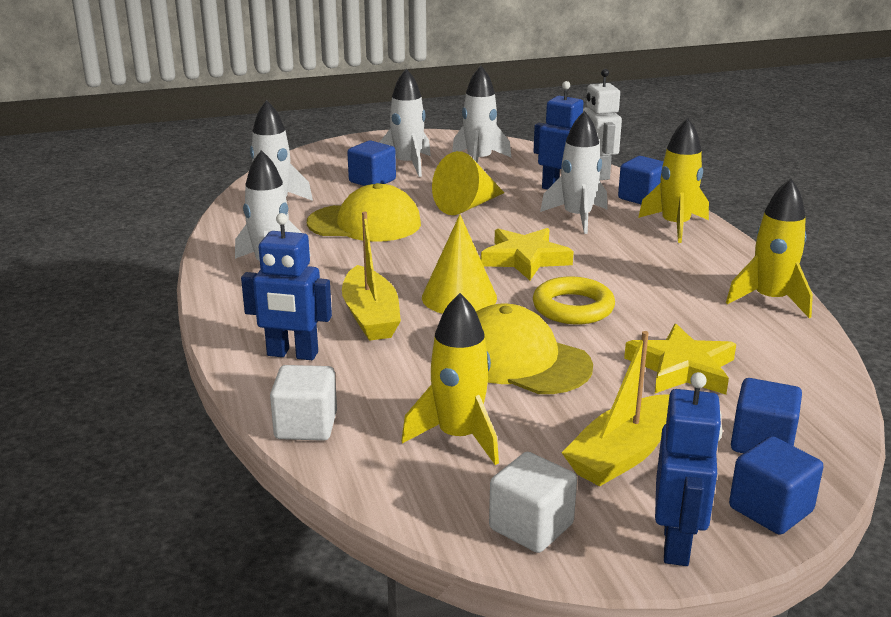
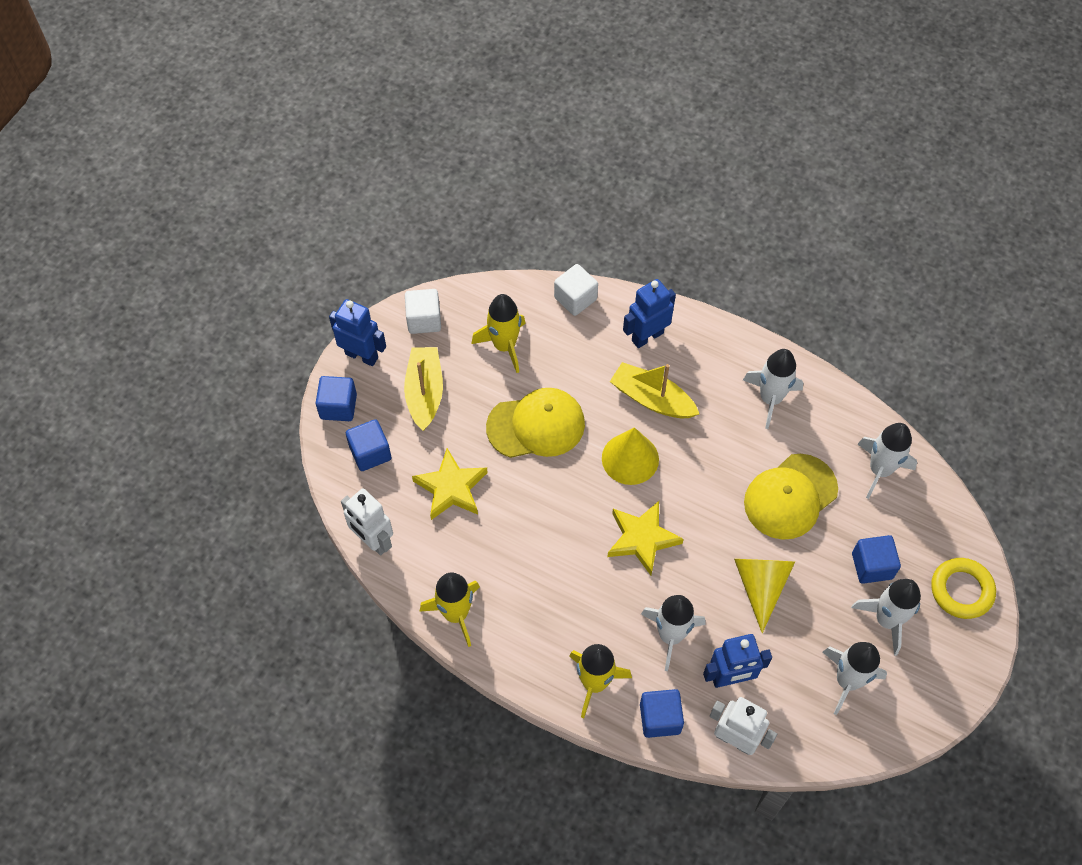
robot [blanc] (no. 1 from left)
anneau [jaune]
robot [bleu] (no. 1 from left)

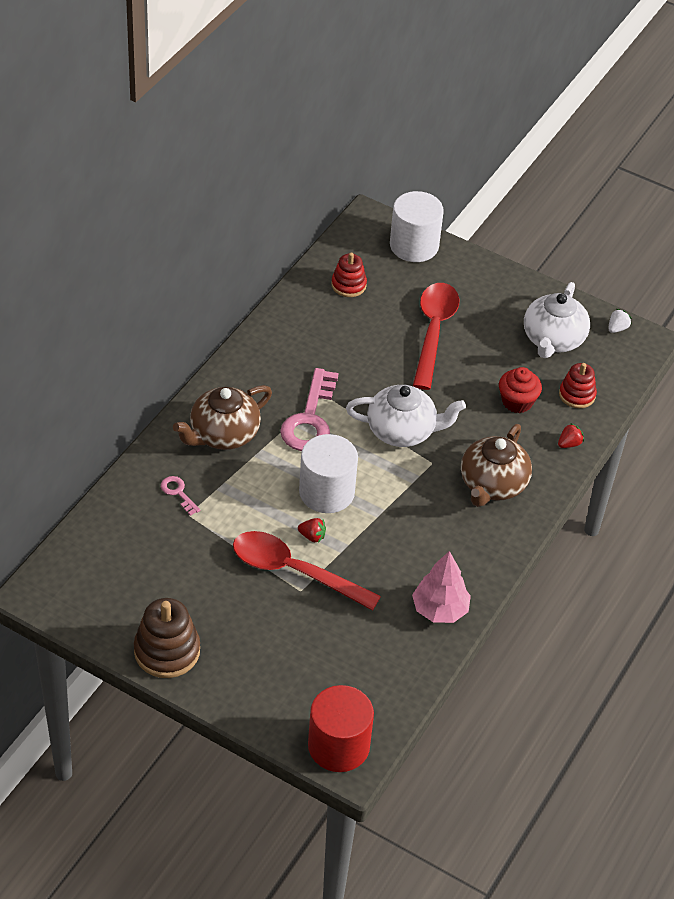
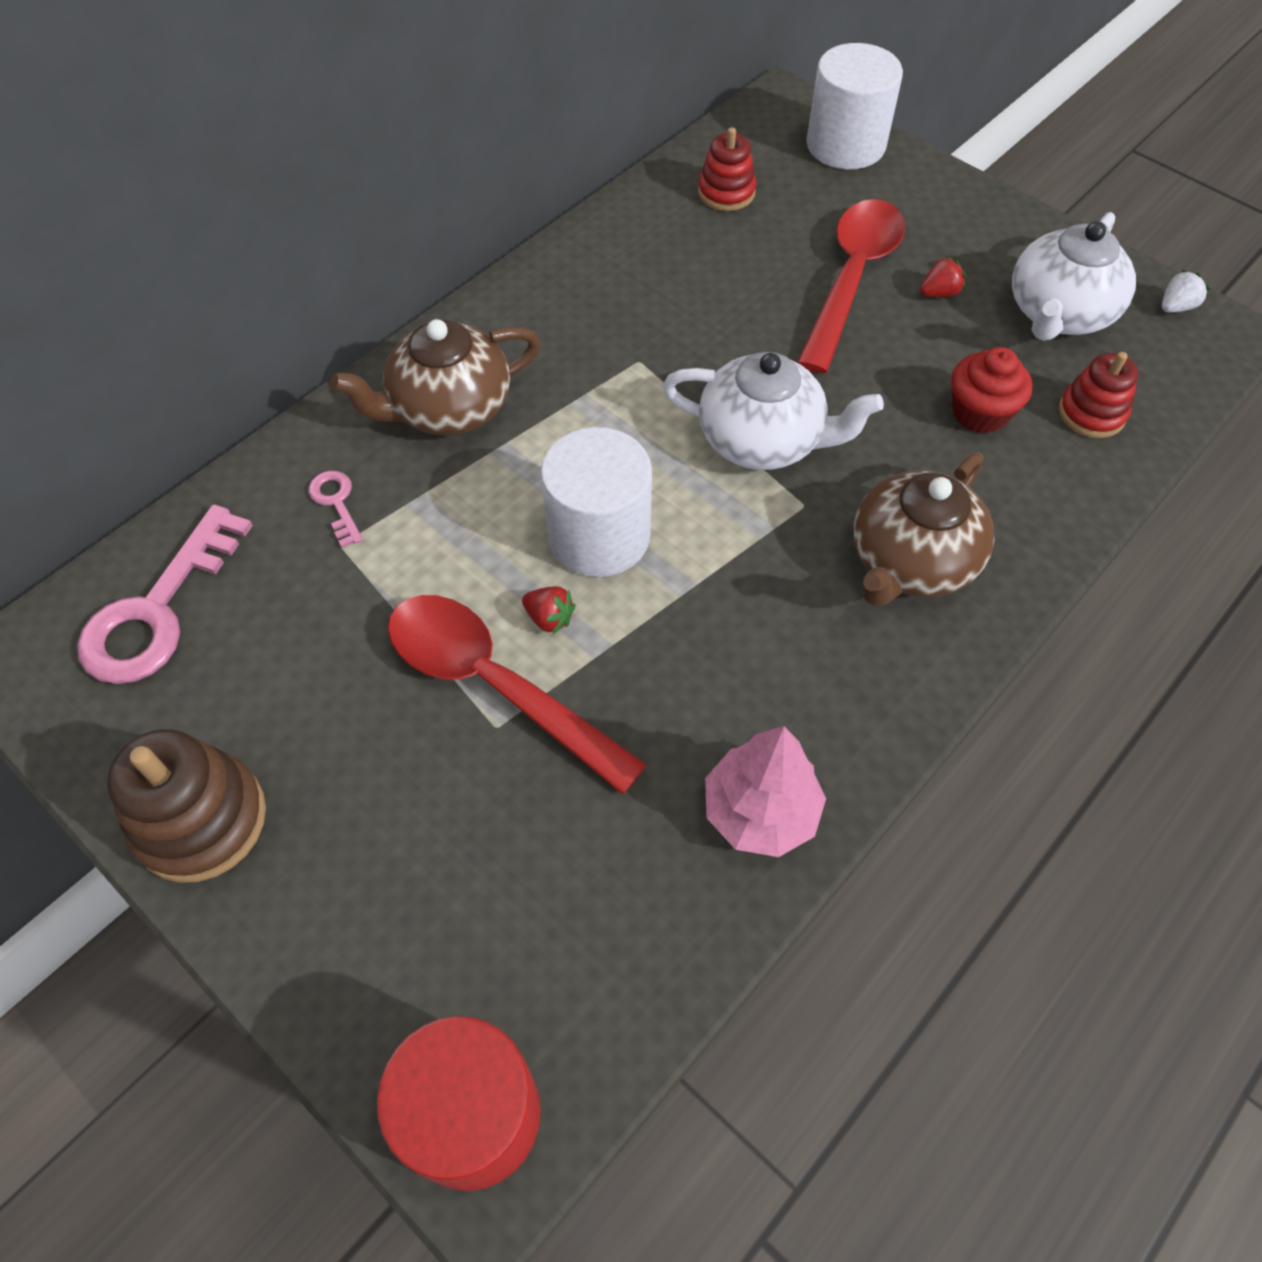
clé [rose] (no. 1 from left)
fraise [rouge] (no. 2 from left)

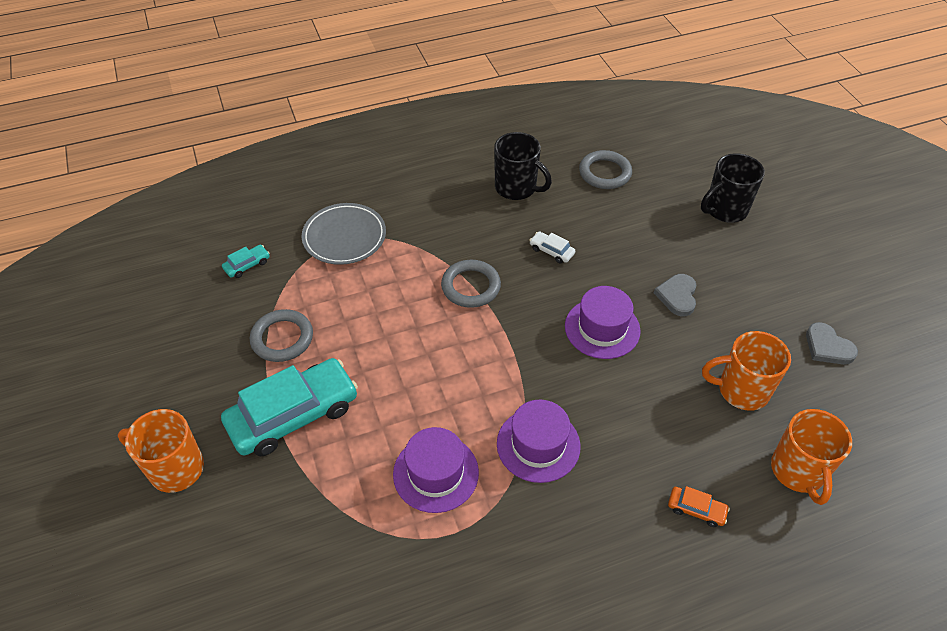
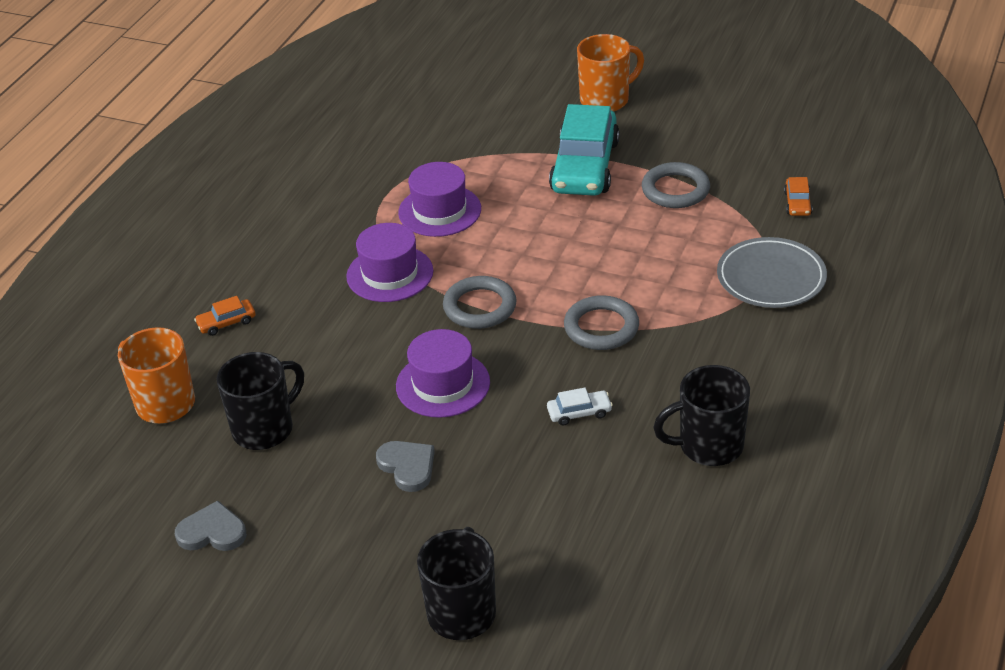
anneau [gris] (no. 1 from left)
voiture [orange] (no. 2 from left)
tasse [noir] (no. 1 from left)

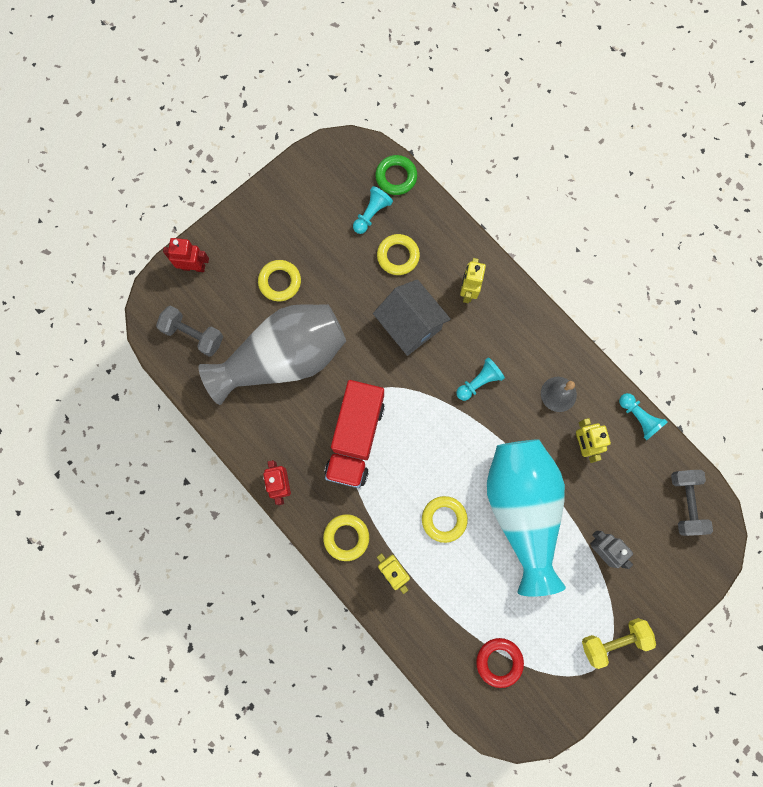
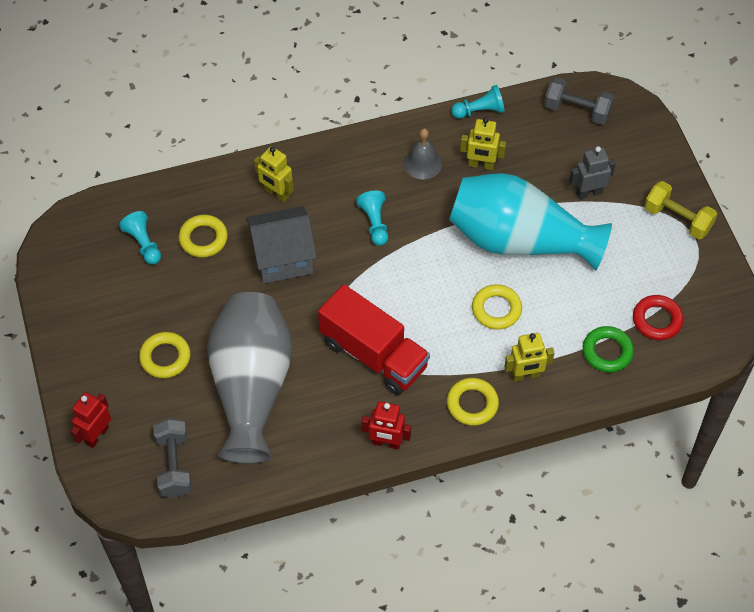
anneau [vert]
haltère [gris] (no. 1 from left)
haltère [jaune]

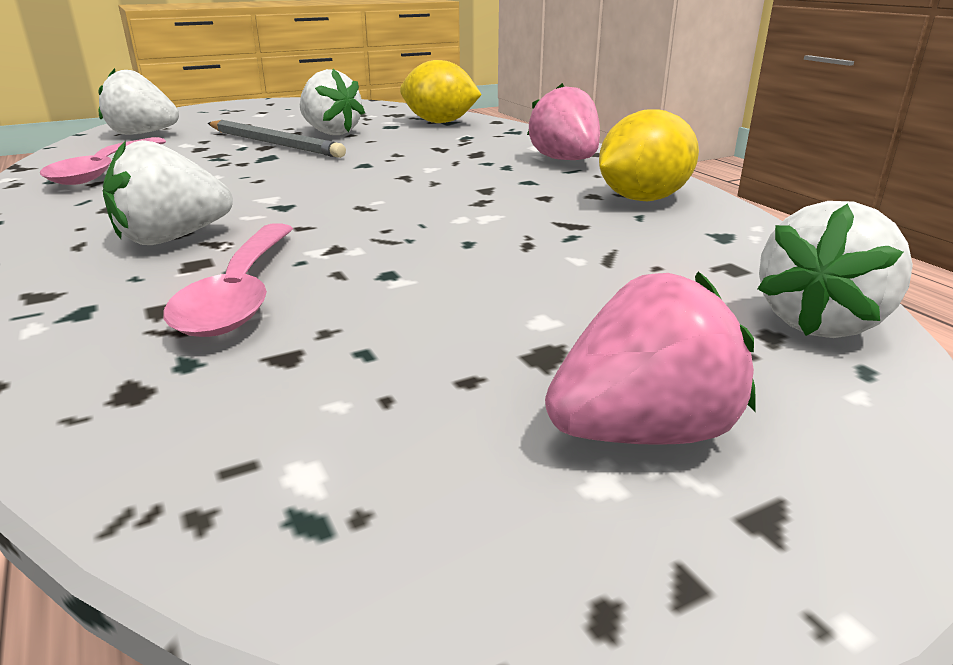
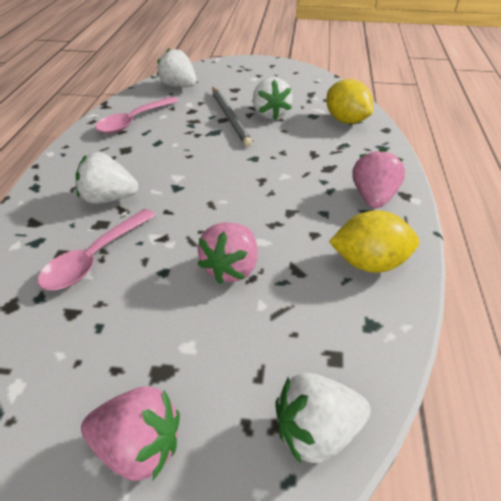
fraise [rose] (no. 2 from left)

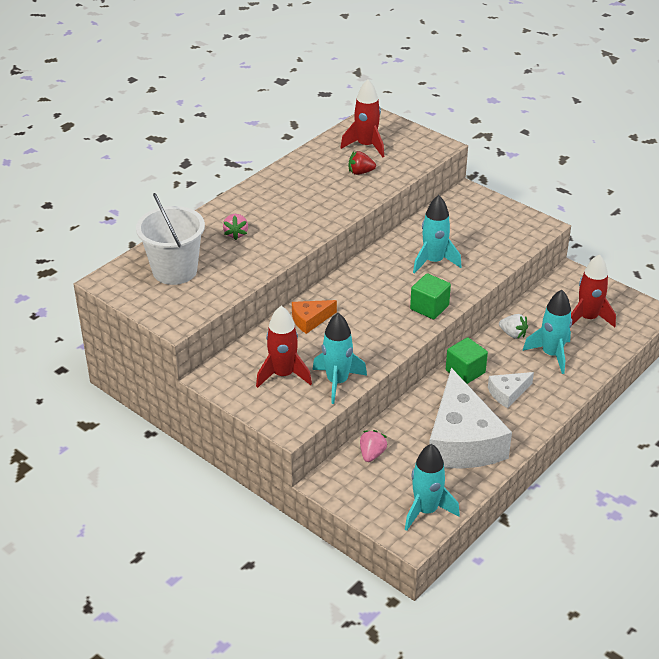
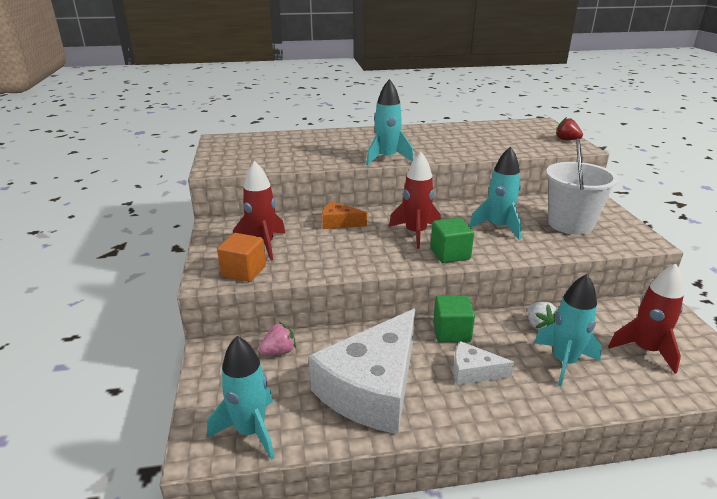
fraise [rose] (no. 1 from left in the first image)
cube [orange]
seau [blanc]
fusée [turquoise] (no. 2 from left)
fusée [rouge] (no. 2 from left)
fraise [rouge]

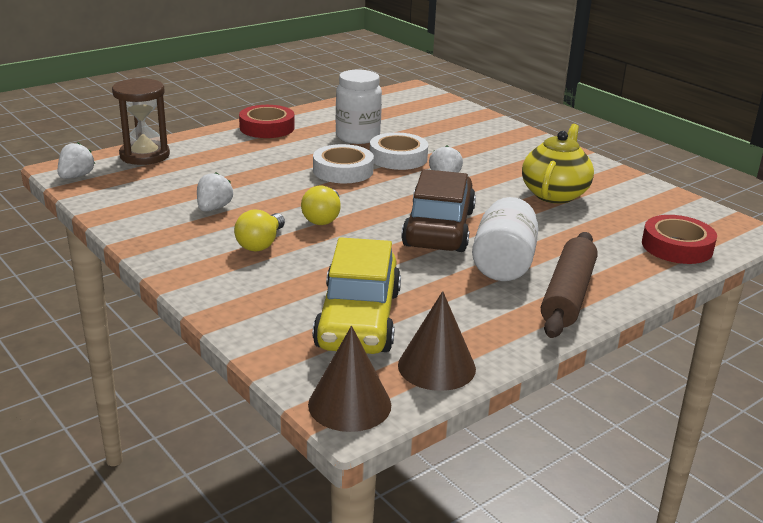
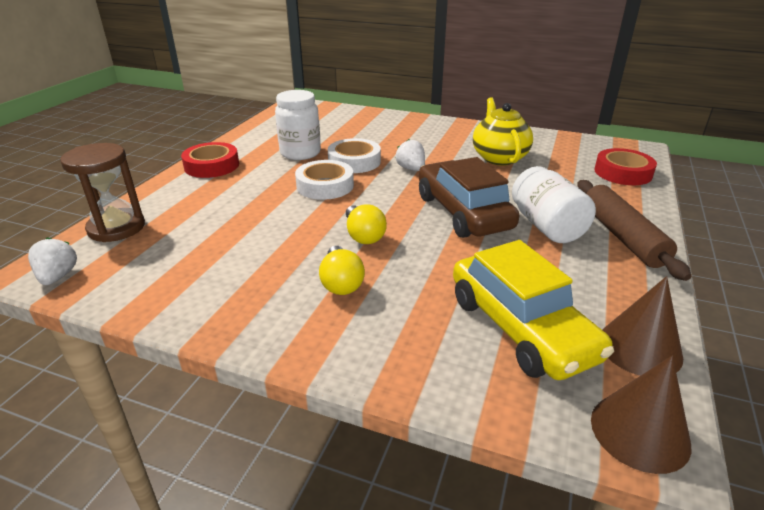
fraise [blanc] (no. 2 from left in the first image)

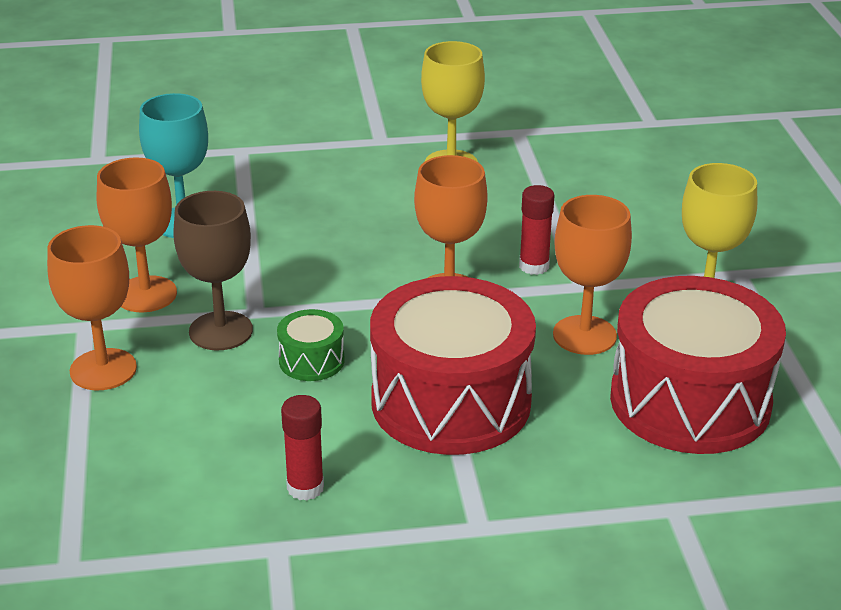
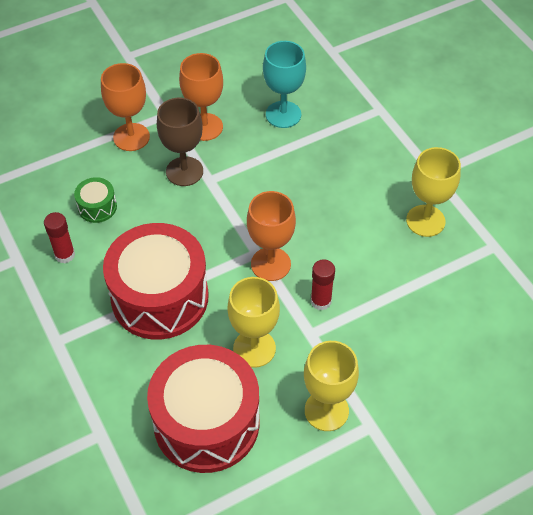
tambour [vert]
verre à pied [jaune] (no. 1 from left)

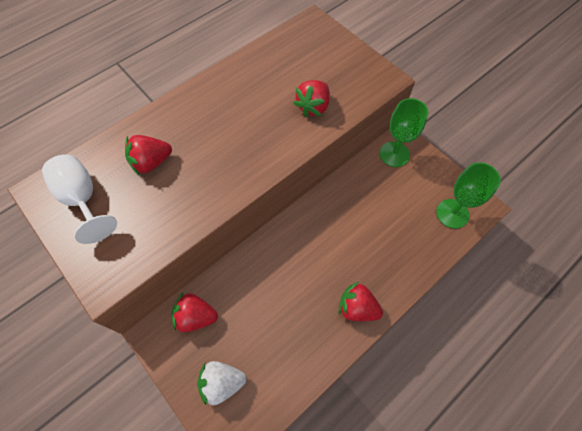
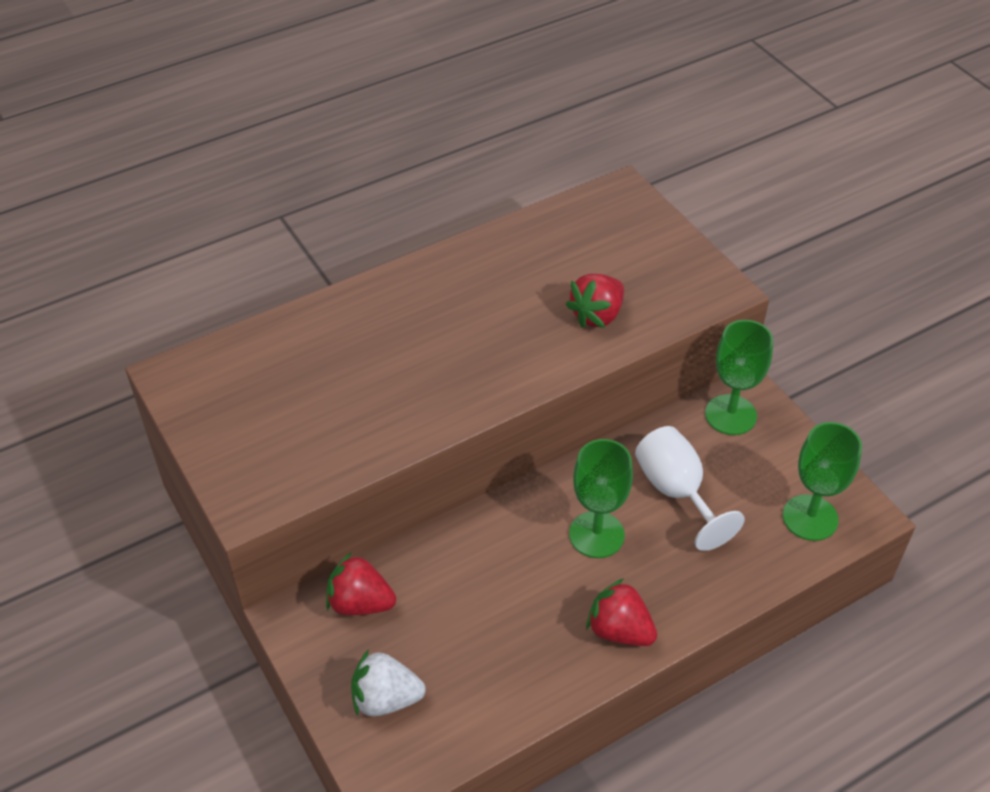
fraise [rouge] (no. 1 from left in the first image)
verre à pied [vert] (no. 1 from left)
verre à pied [blanc]

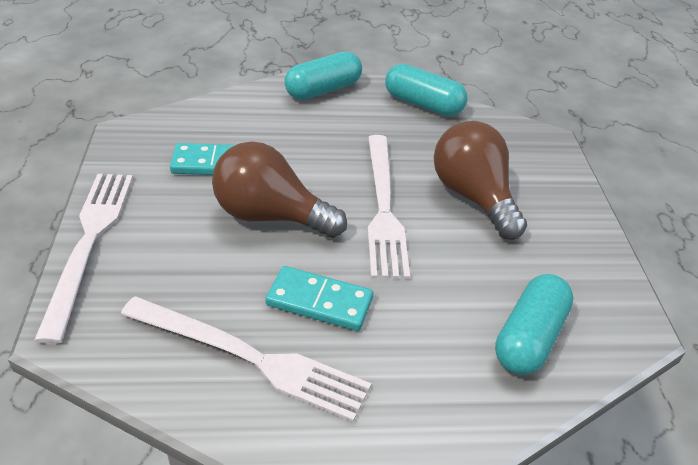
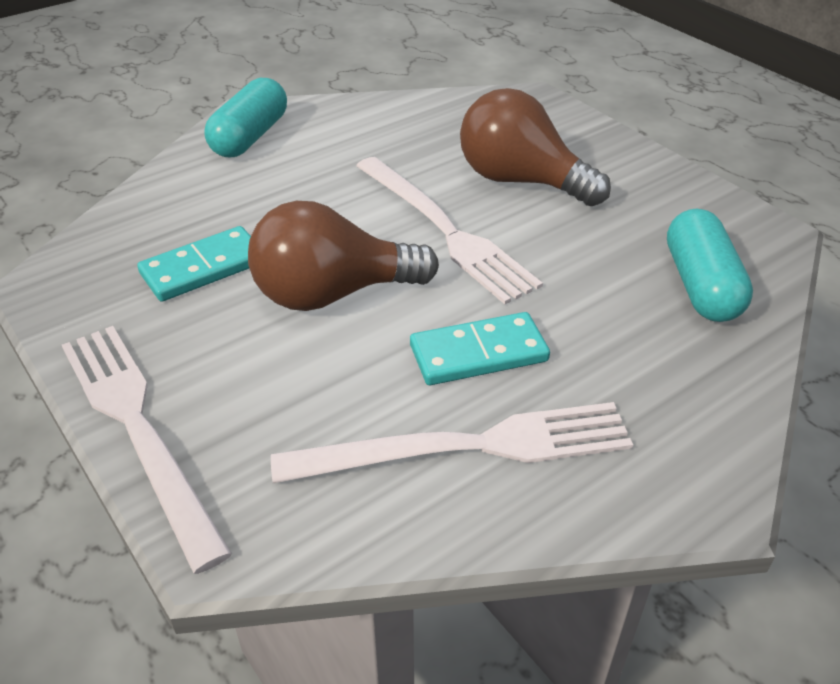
gélule [turquoise] (no. 2 from left in the first image)

